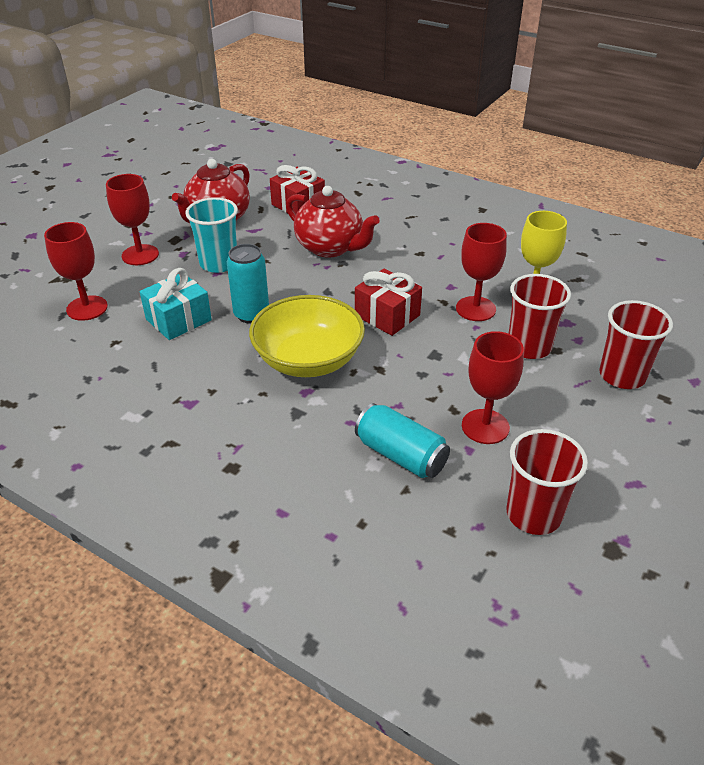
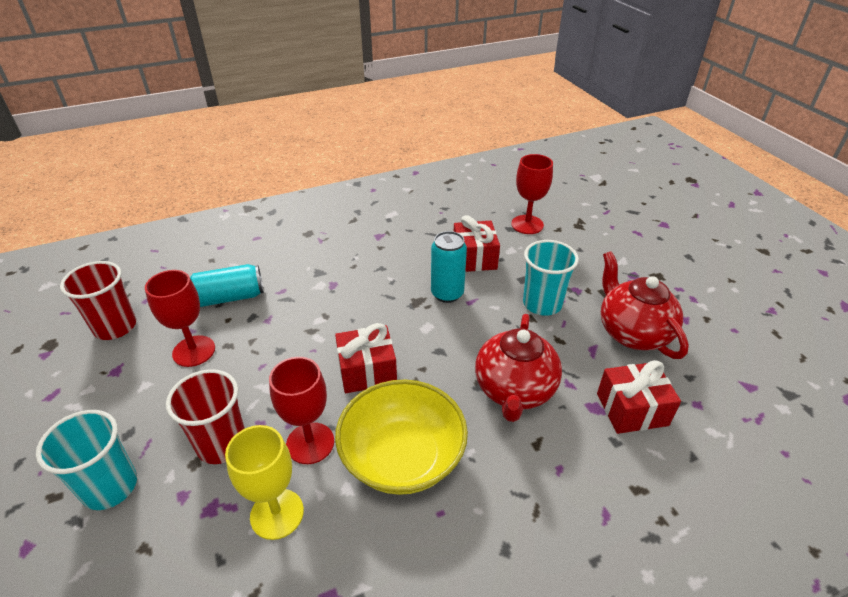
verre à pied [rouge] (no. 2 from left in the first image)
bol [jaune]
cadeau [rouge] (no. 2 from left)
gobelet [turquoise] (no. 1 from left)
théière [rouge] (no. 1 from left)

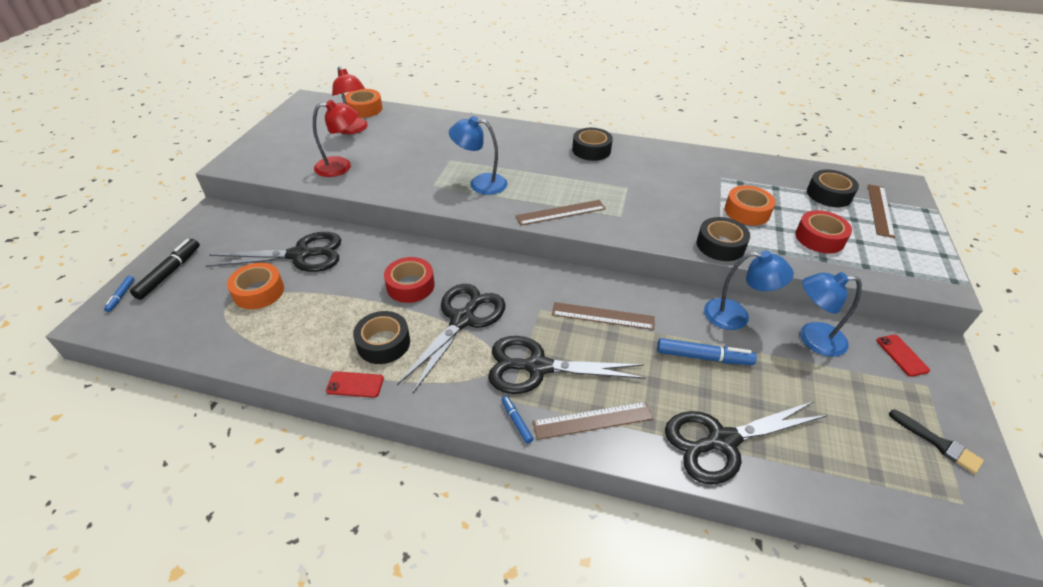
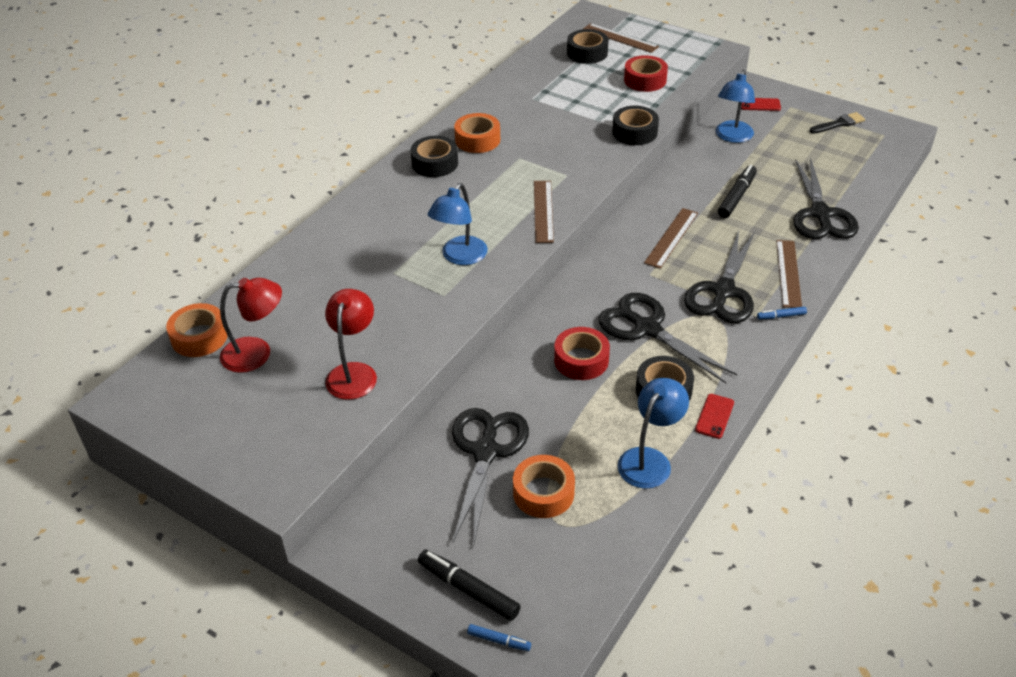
lampe [bleu] (no. 2 from left)
ruban adhésif [orange] (no. 2 from left)
feutre [noir] (no. 2 from left)

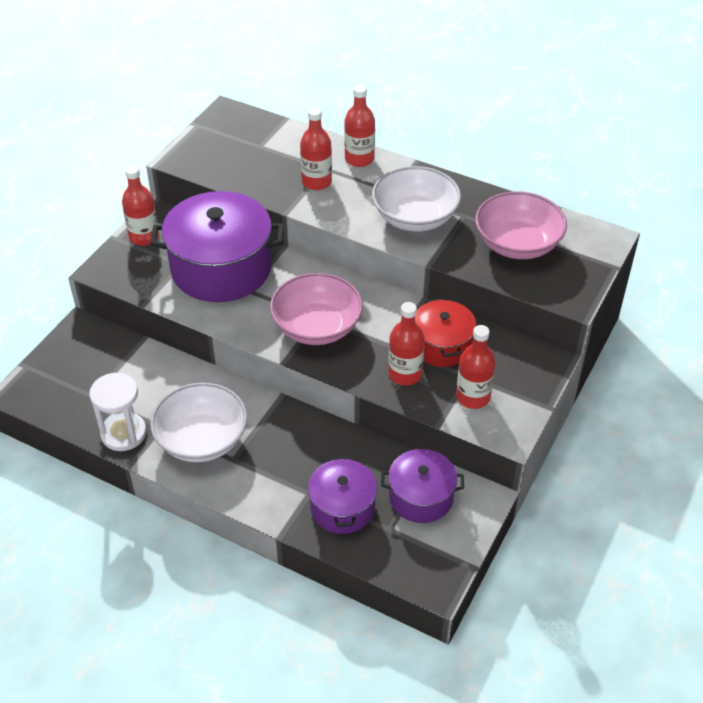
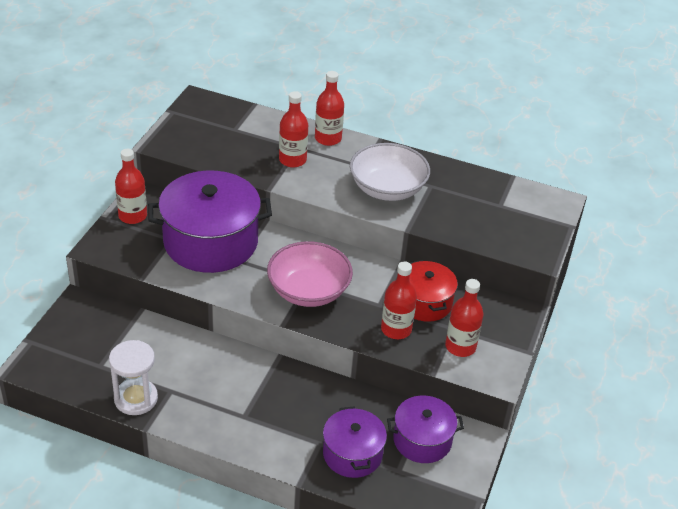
bol [blanc] (no. 1 from left in the first image)
bol [rose] (no. 2 from left in the first image)

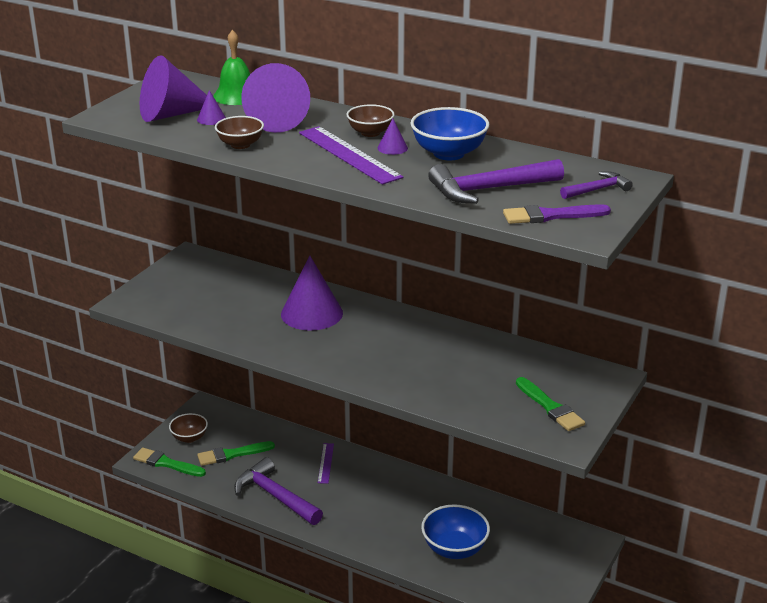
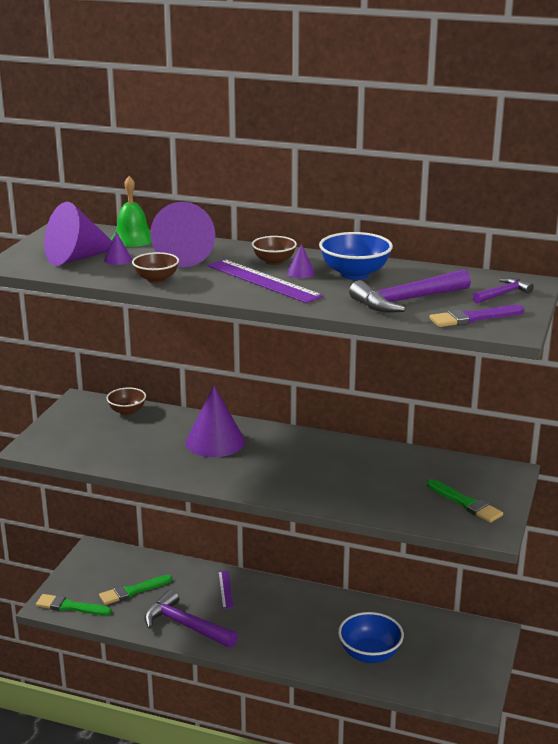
bol [marron] (no. 1 from left)

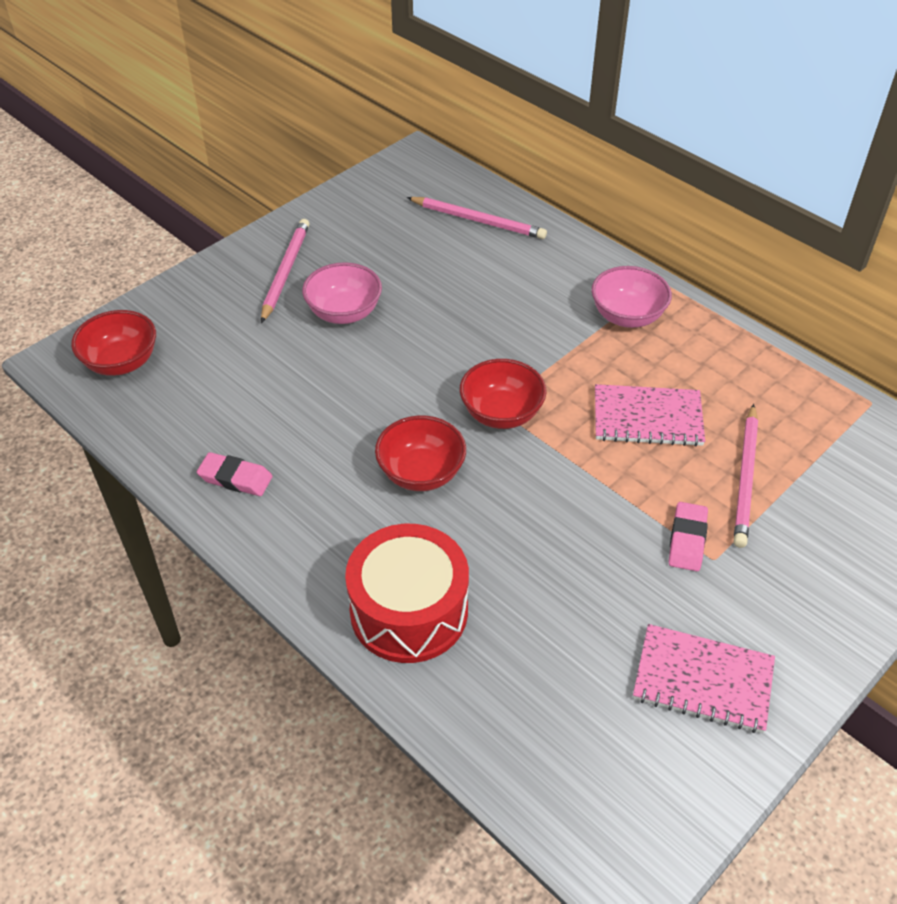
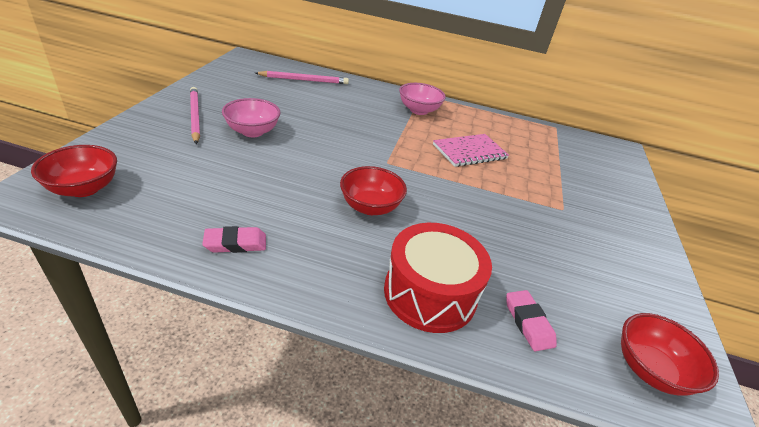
carnet [rose] (no. 2 from left in the first image)
crayon [rose] (no. 3 from left in the first image)
bol [rouge] (no. 3 from left)
gomme [rose] (no. 2 from left)

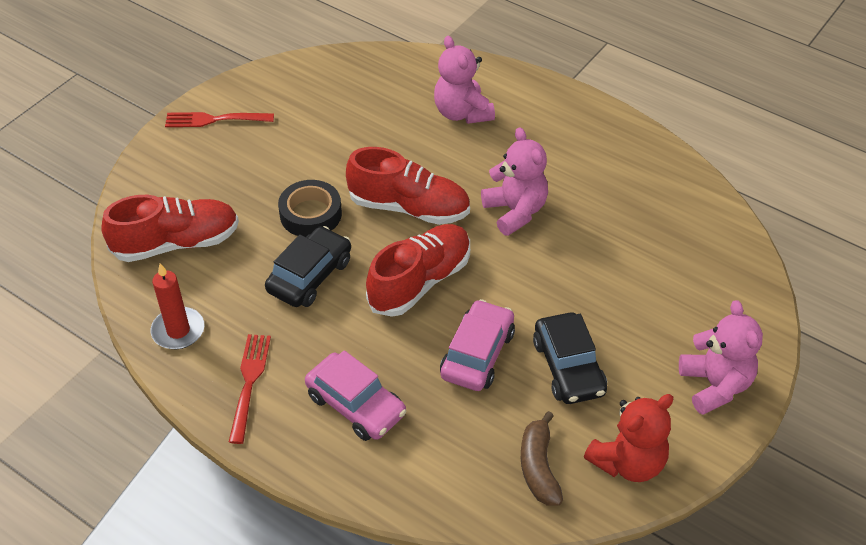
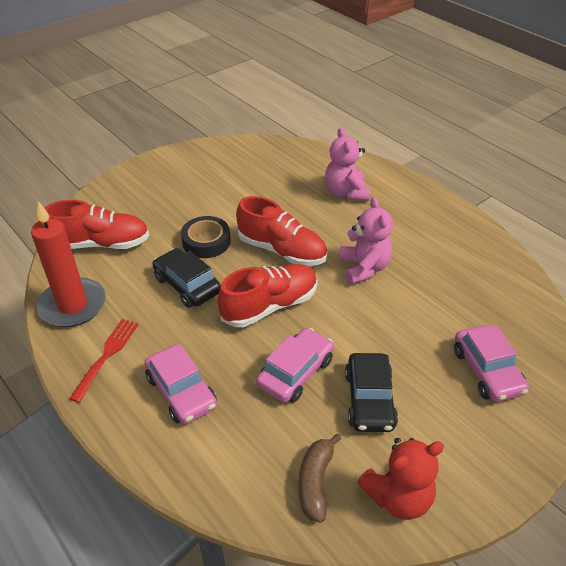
fourchette [rouge] (no. 1 from left in the first image)
ours en peluche [rose] (no. 3 from left in the first image)
voiture [rose] (no. 3 from left)
voiture [noir] (no. 1 from left)
bougie [rouge]

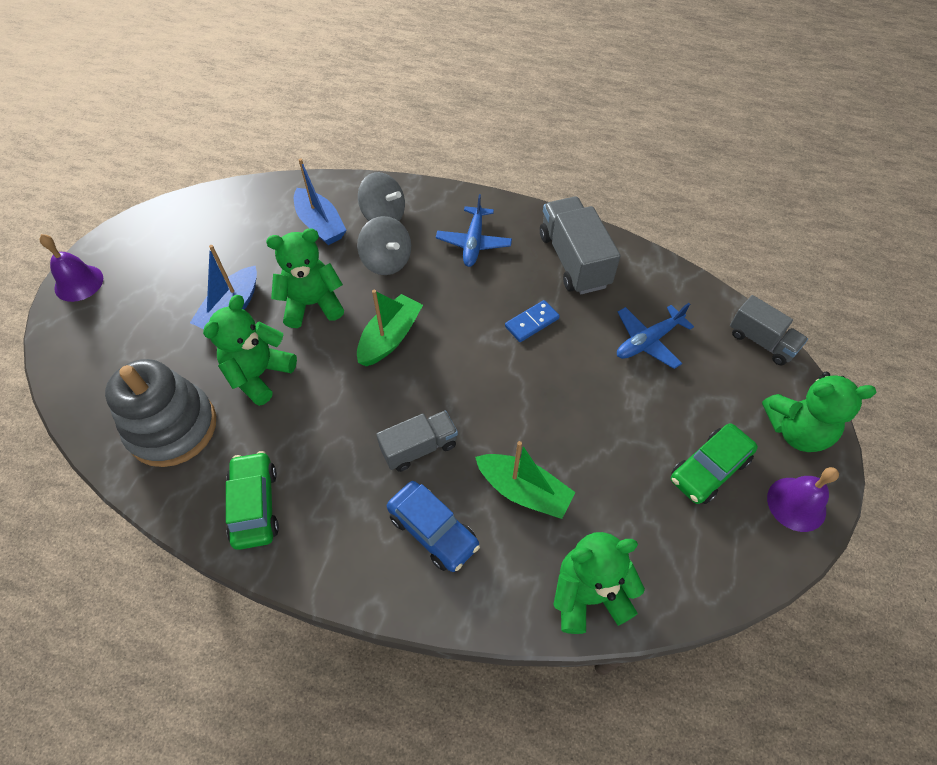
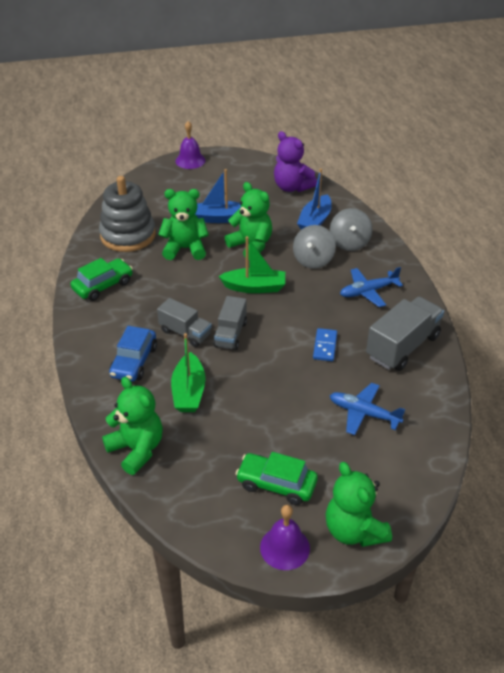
ours en peluche [violet]
camion [gris] (no. 2 from left)
domino [bleu]

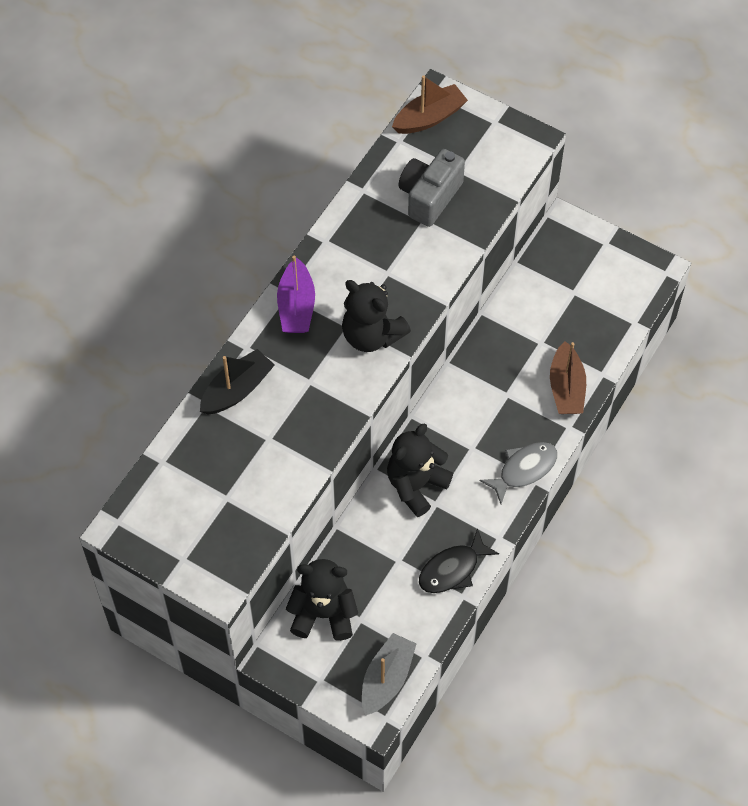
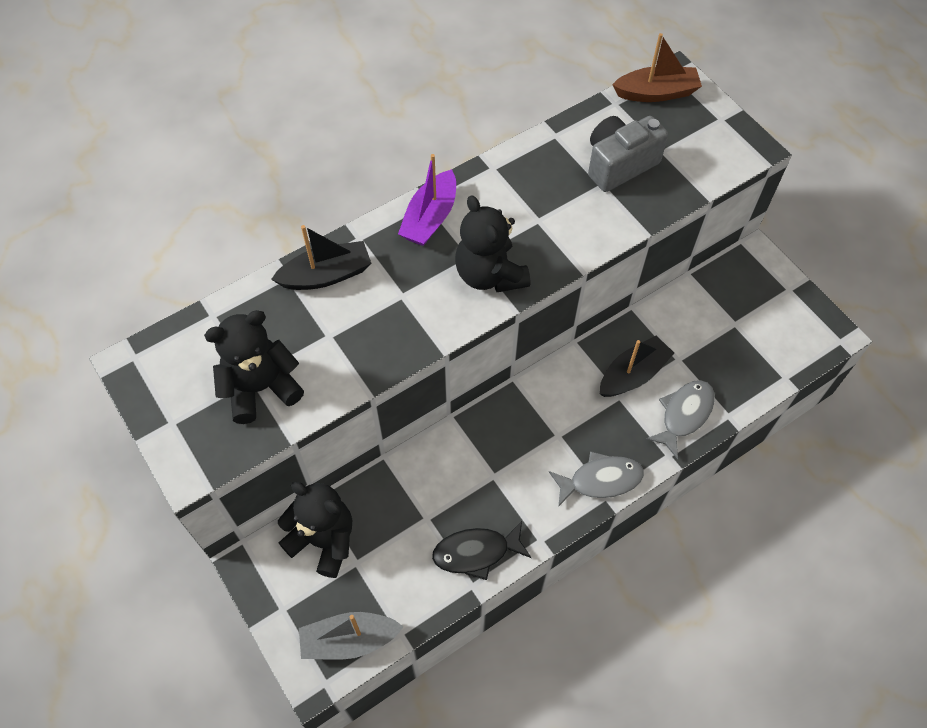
bateau [noir] (no. 2 from left)
ours en peluche [noir] (no. 1 from left)
poisson [gris] (no. 2 from left)
bateau [gris]

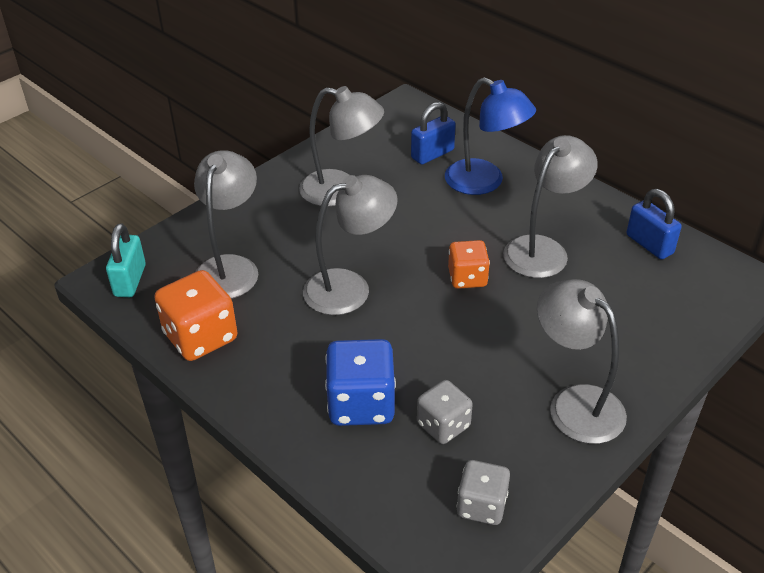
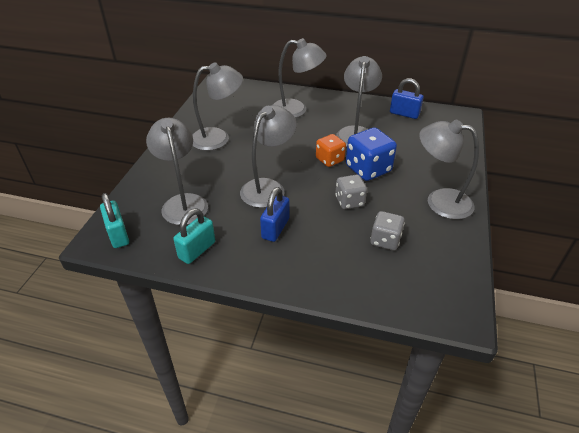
dé [bleu]
cadenas [bleu] (no. 1 from left)
dé [gris] (no. 1 from left)
cadenas [turquoise] (no. 2 from left)
lampe [gris] (no. 4 from left)

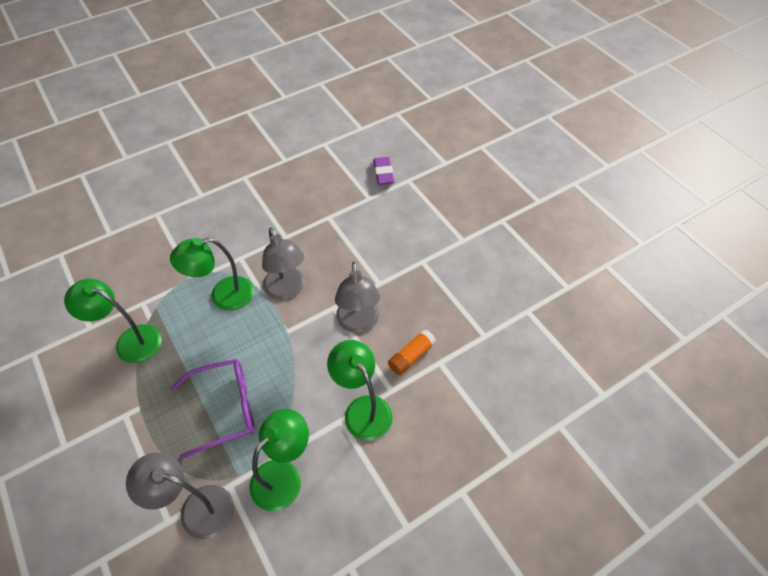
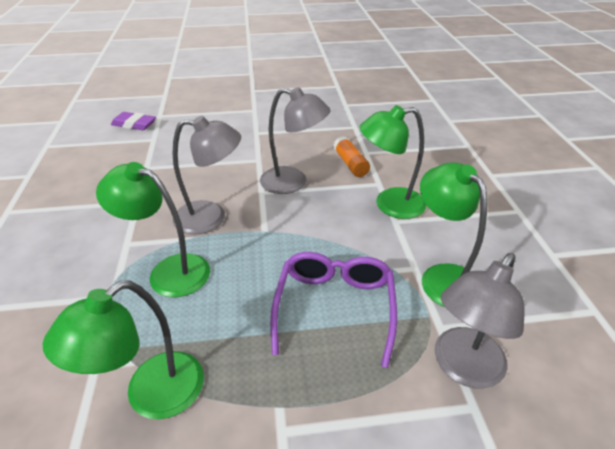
lampe [vert] (no. 2 from left)

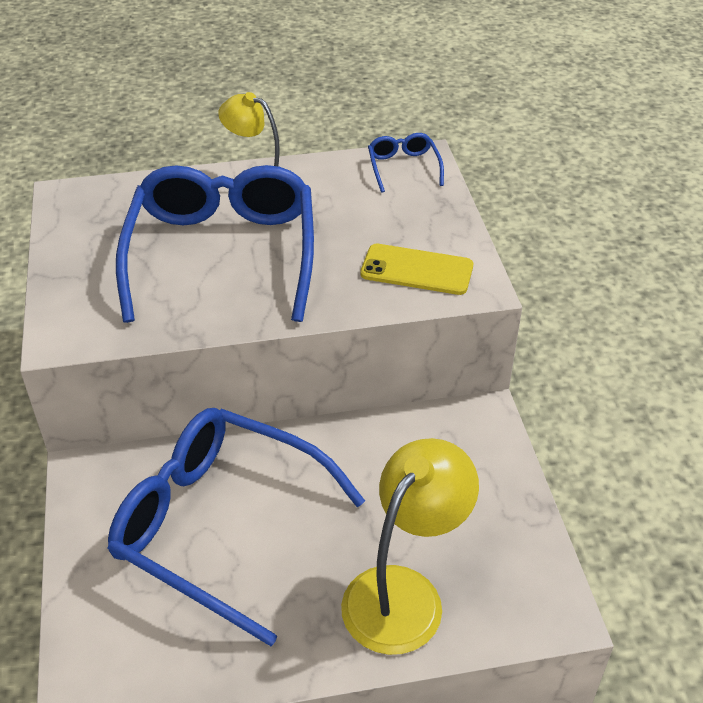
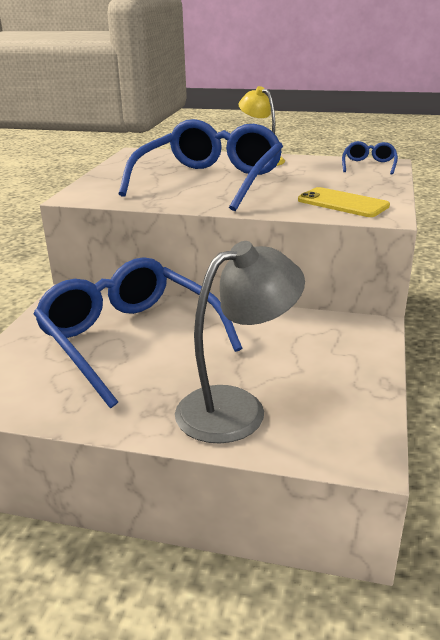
lampe [gris]

